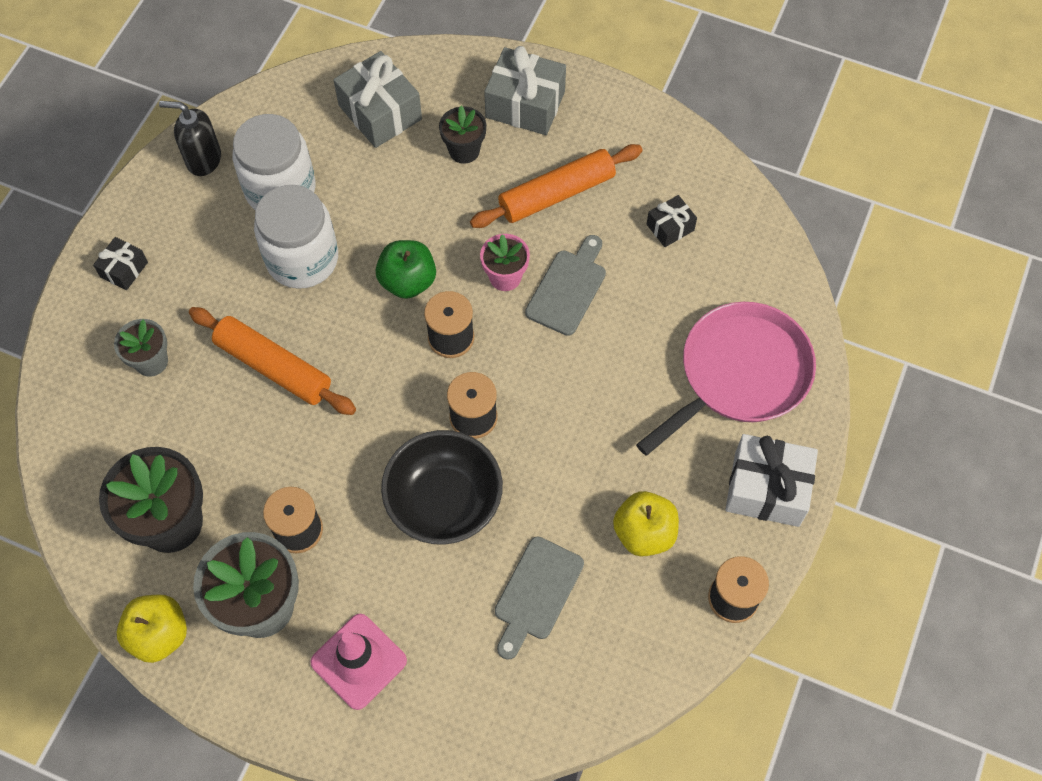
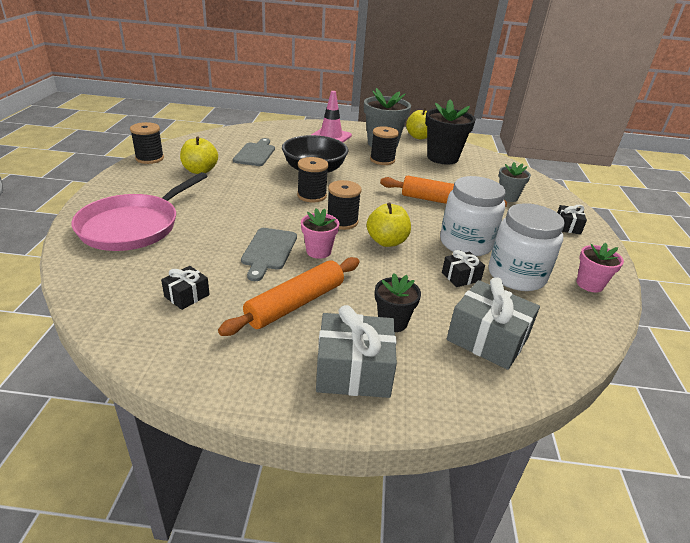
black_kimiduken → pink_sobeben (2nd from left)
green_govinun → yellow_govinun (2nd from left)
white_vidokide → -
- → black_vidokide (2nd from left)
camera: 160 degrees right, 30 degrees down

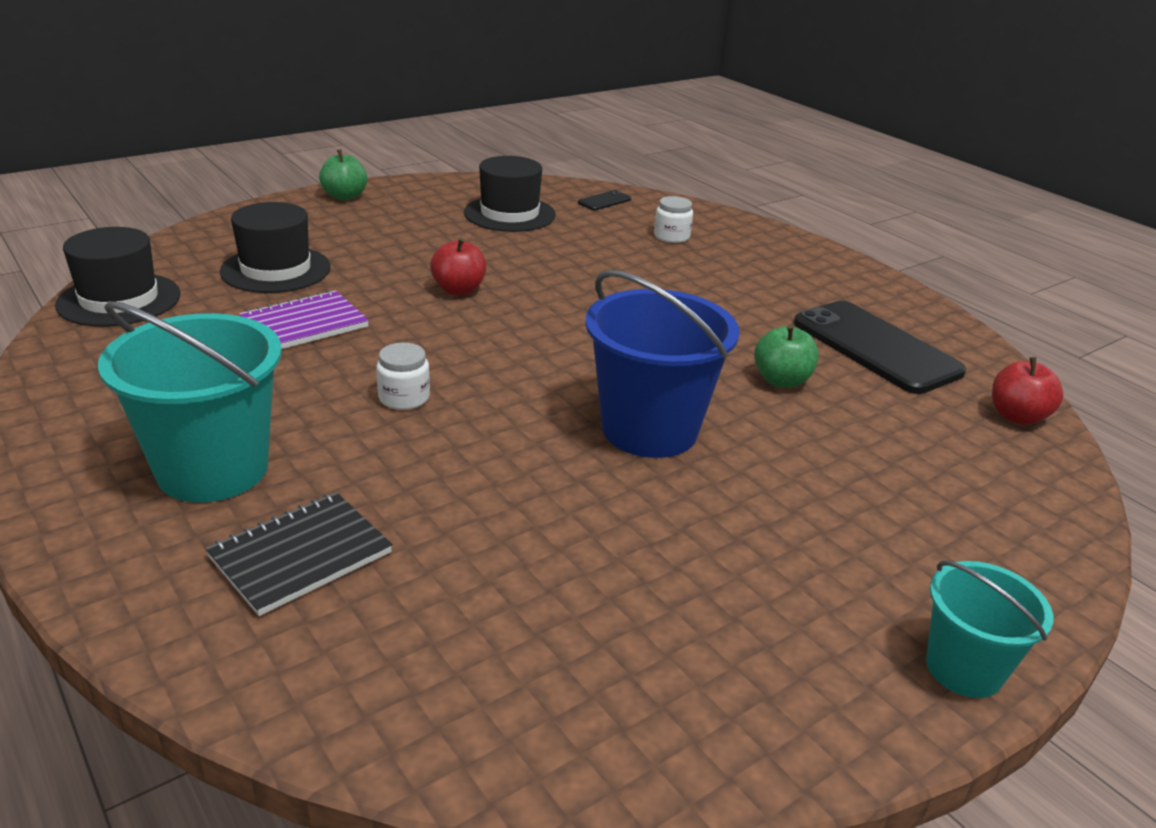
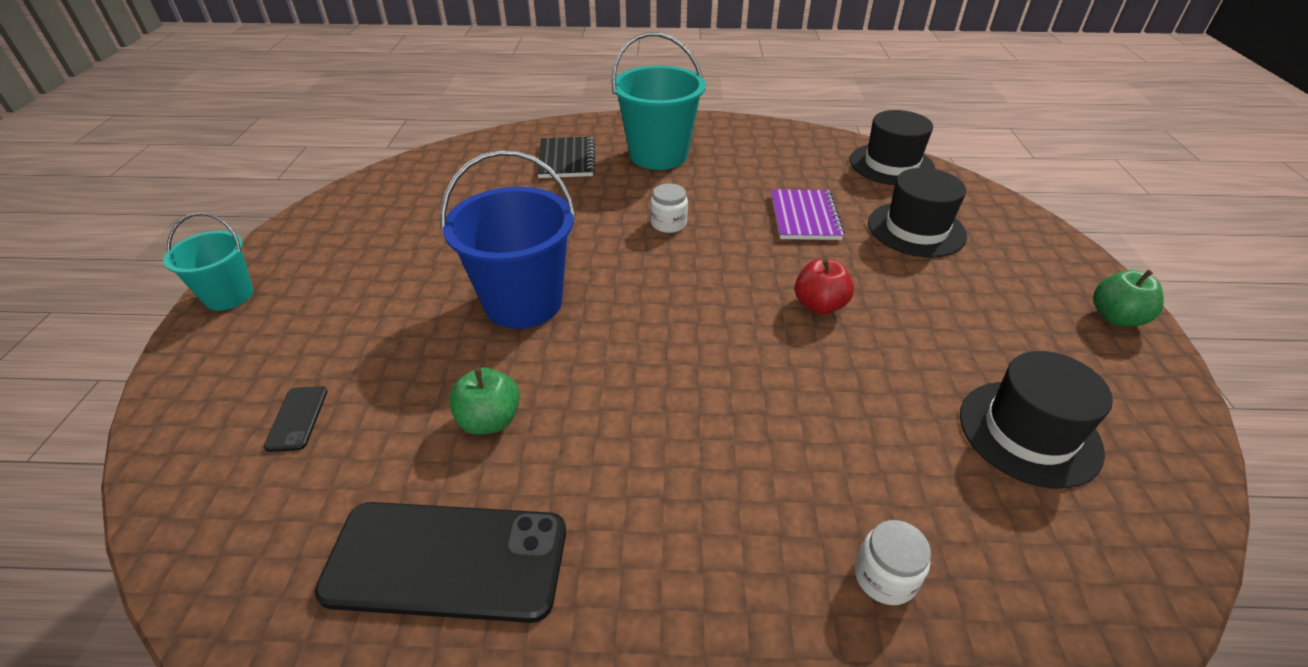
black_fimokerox (1st from left), move
red_govinun (2nd from left) → -
camera: 130 degrees right, 10 degrees up

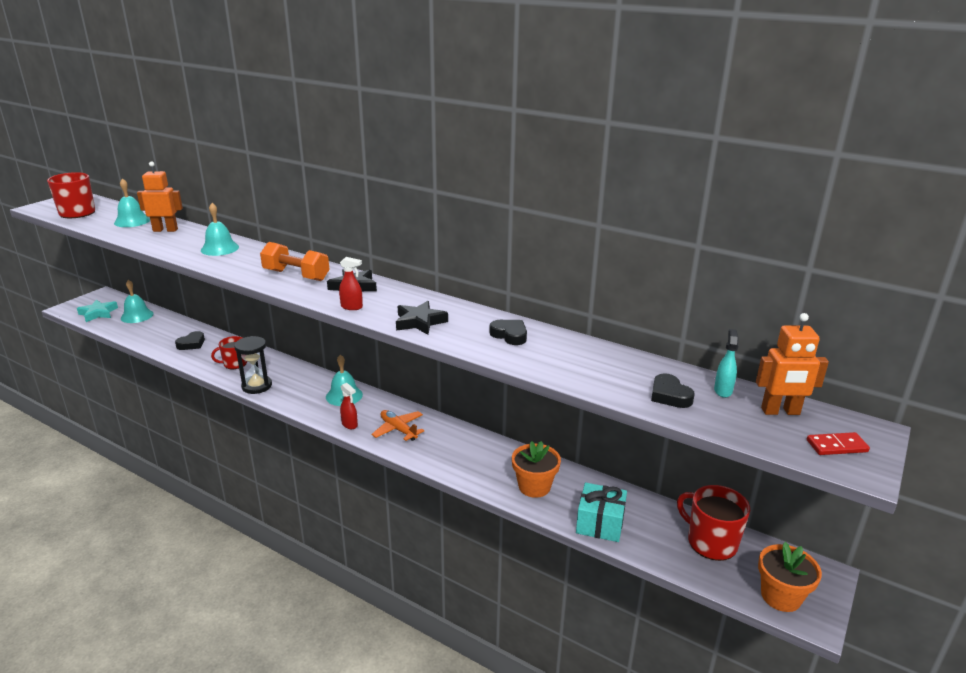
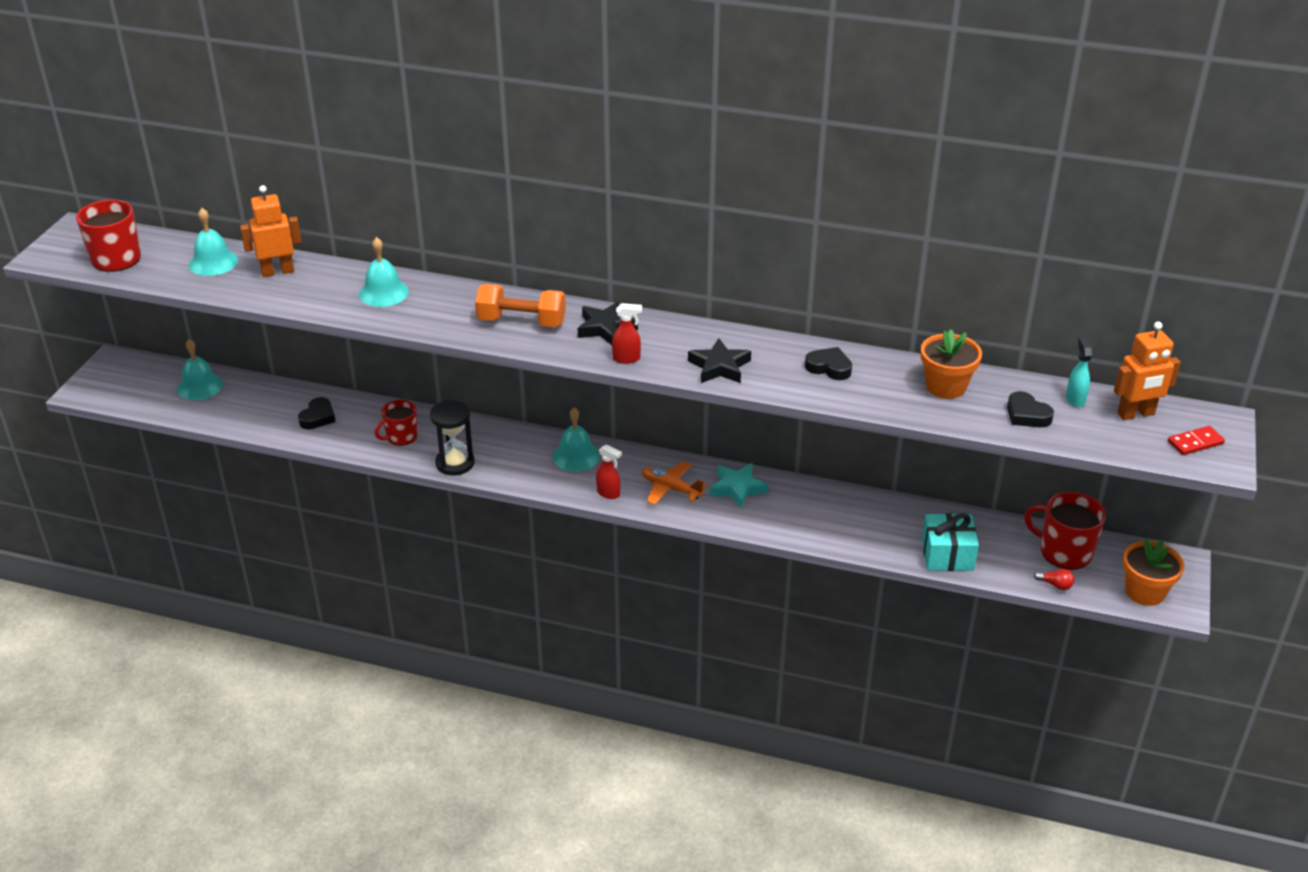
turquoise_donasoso, move
orange_sobeben (1st from left), move
- → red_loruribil
camera: 15 degrees left, 10 degrees up

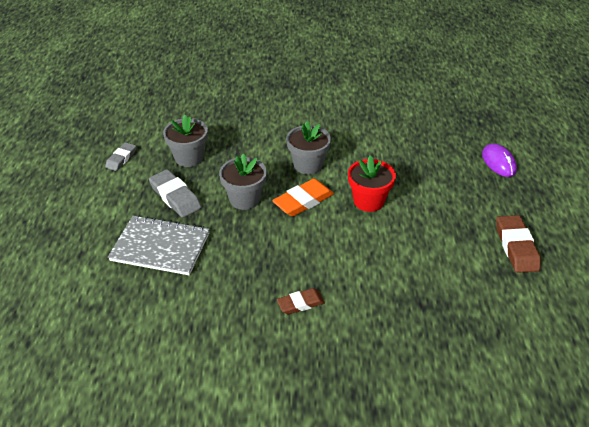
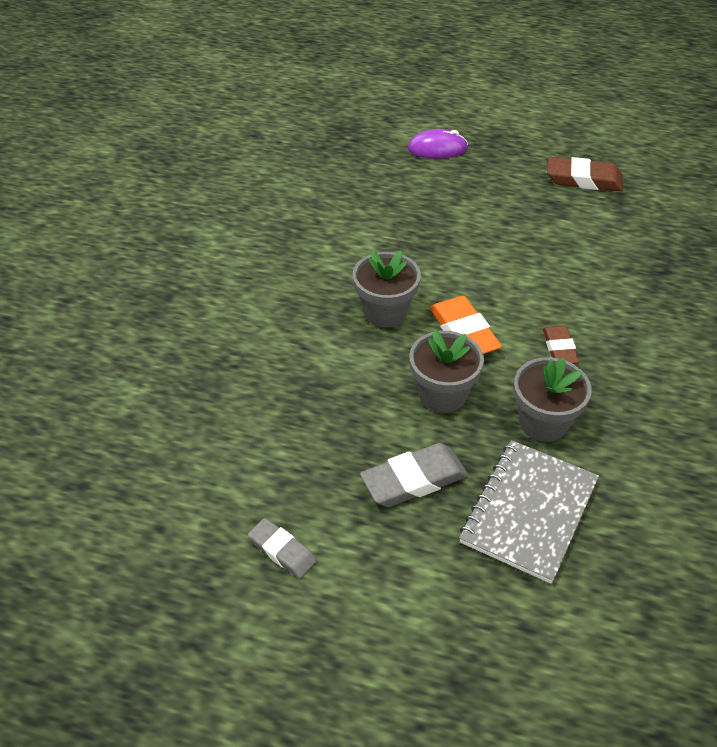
grey_sobeben (1st from left in the first image) → grey_sobeben (3rd from left), move
red_sobeben → -
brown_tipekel (1st from left), move
camera: 75 degrees left, 5 degrees up

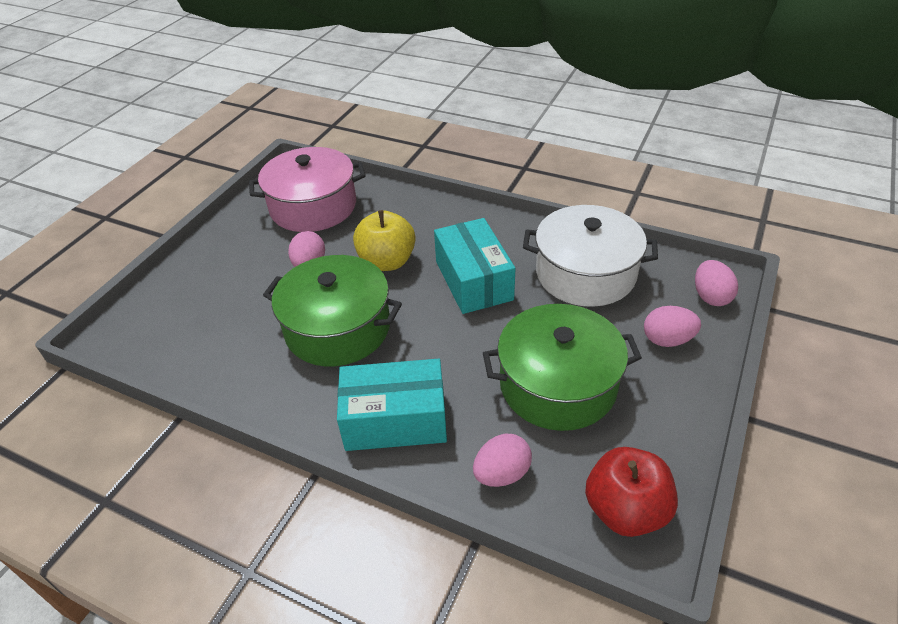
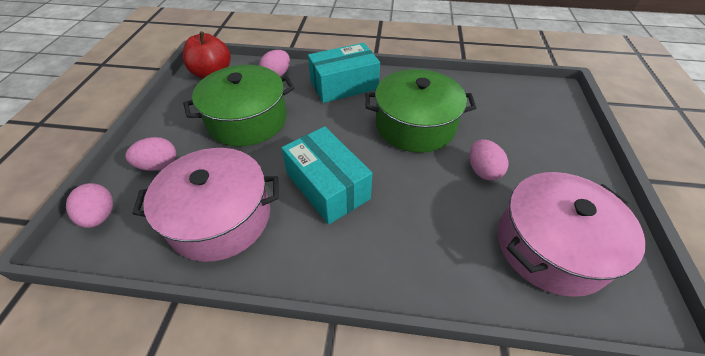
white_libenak → pink_libenak (1st from left)
yellow_govinun → -
camera: 160 degrees right, 5 degrees up

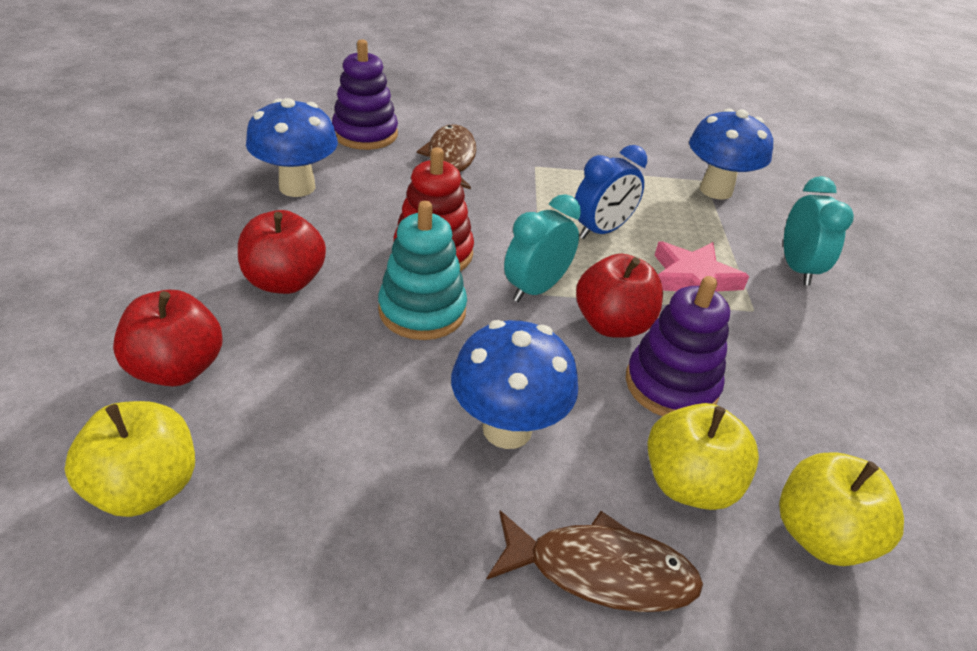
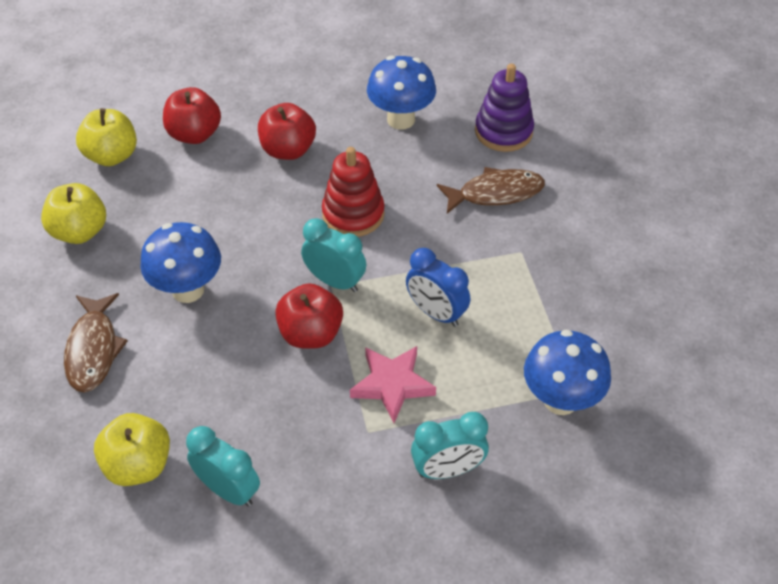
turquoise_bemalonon → -
purple_bemalonon (2nd from left) → -
yellow_govinun (2nd from left in the first image) → yellow_govinun (1st from left), move
- → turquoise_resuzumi (1st from left)
camera: 80 degrees right, 10 degrees up

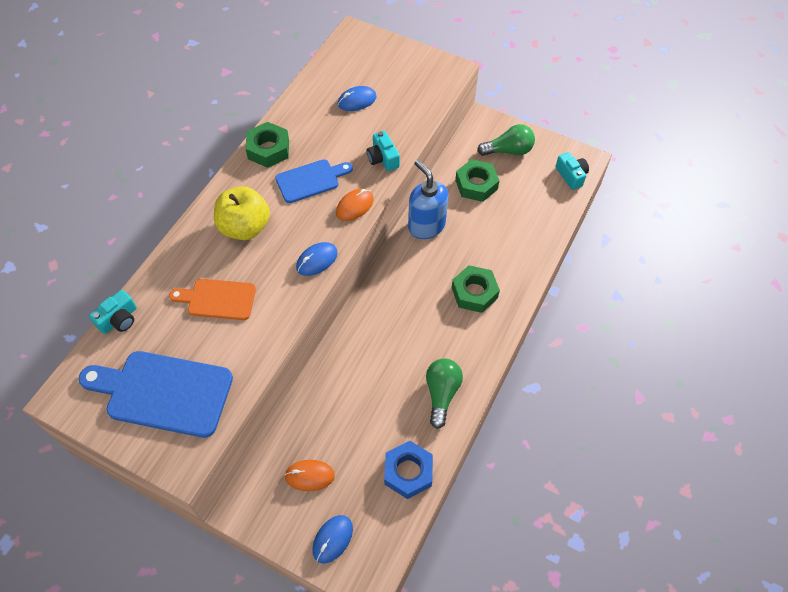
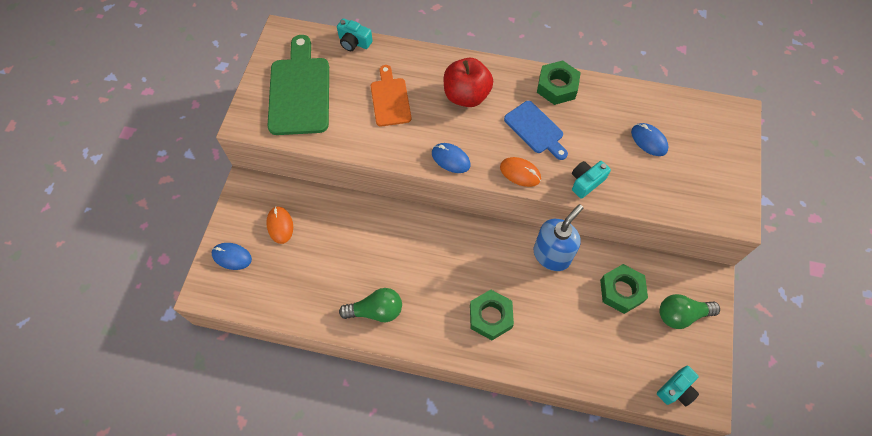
green_loruribil (2nd from left), 105 degrees clockwise
yellow_govinun → red_govinun
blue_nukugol (1st from left) → green_nukugol
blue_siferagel → -
camera: 75 degrees right, 5 degrees up

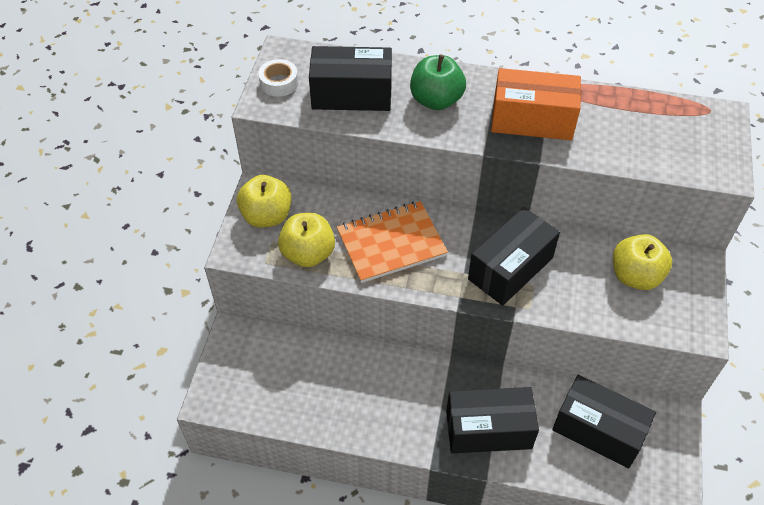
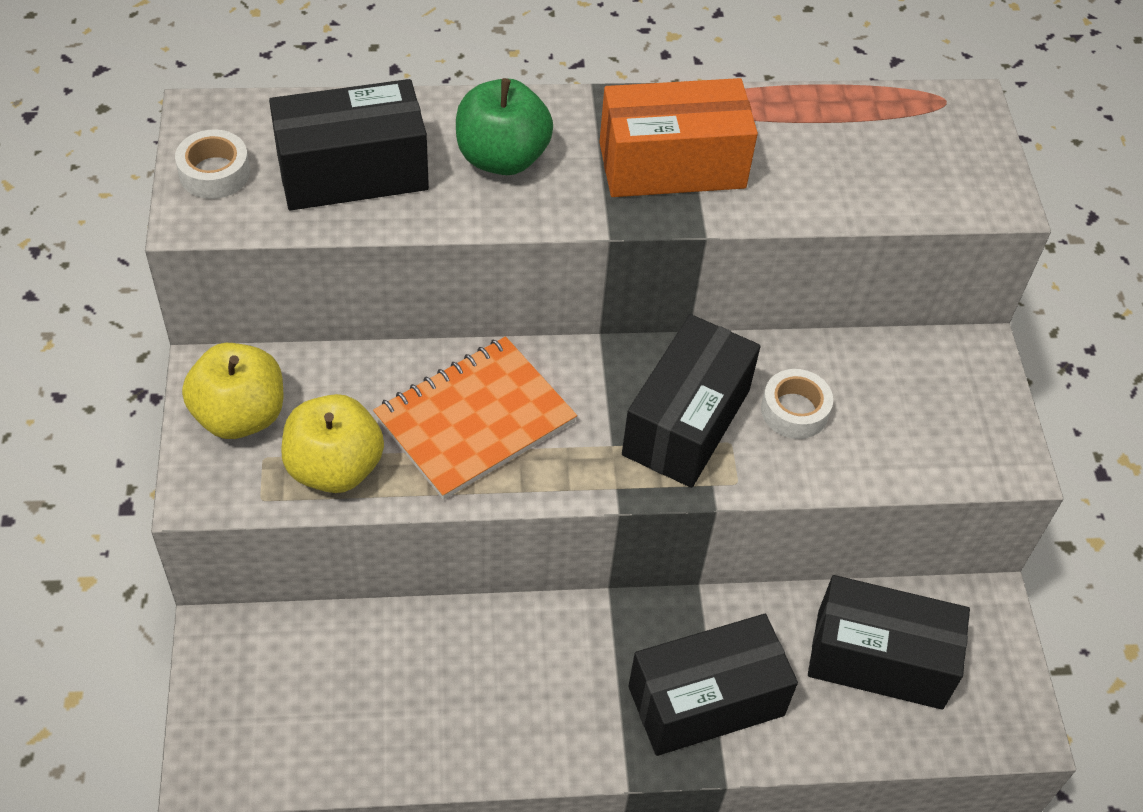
yellow_govinun (3rd from left) → -
- → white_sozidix (2nd from left)
camera: 20 degrees left, 0 degrees up

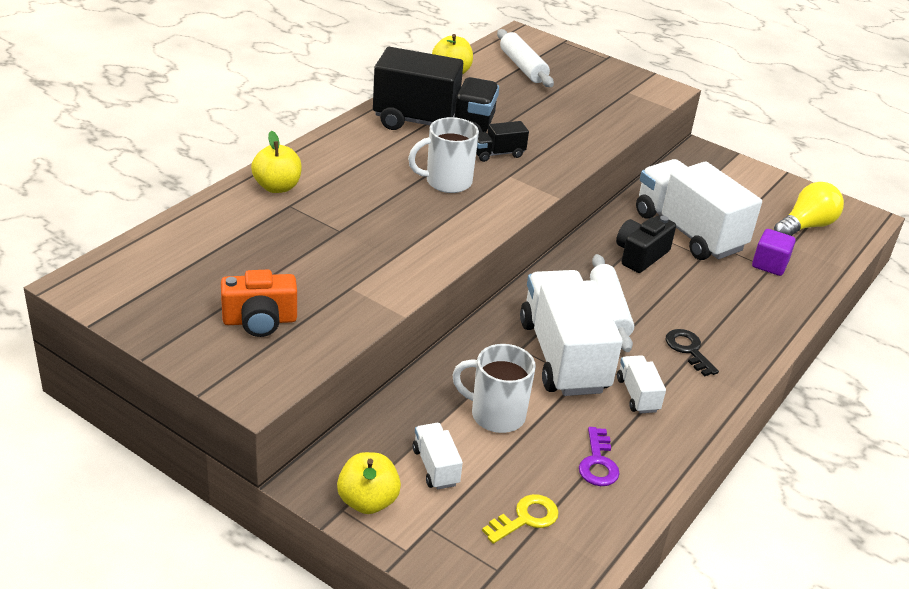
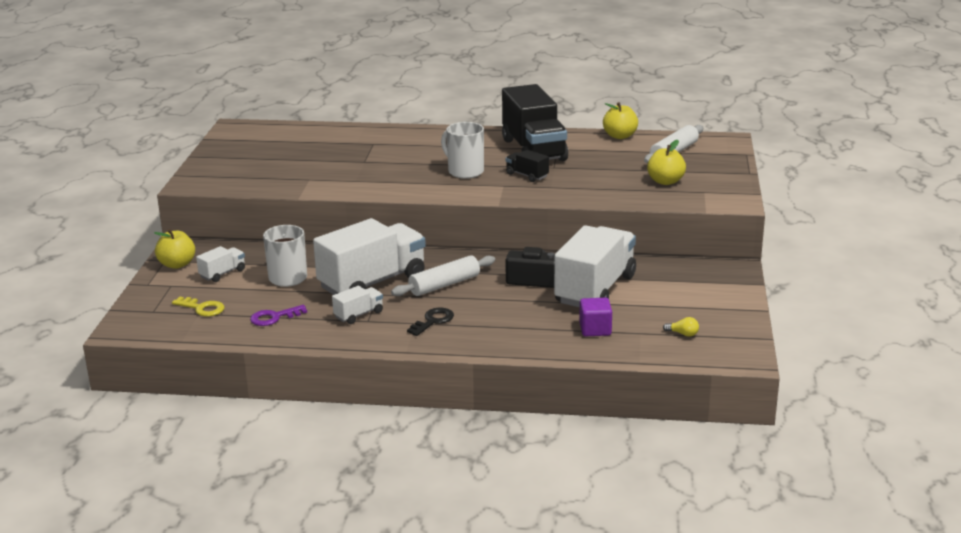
yellow_govinun (1st from left in the first image) → yellow_govinun (3rd from left), move
yellow_loruribil, x0.44
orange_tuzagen → -
camera: 65 degrees right, 10 degrees down

